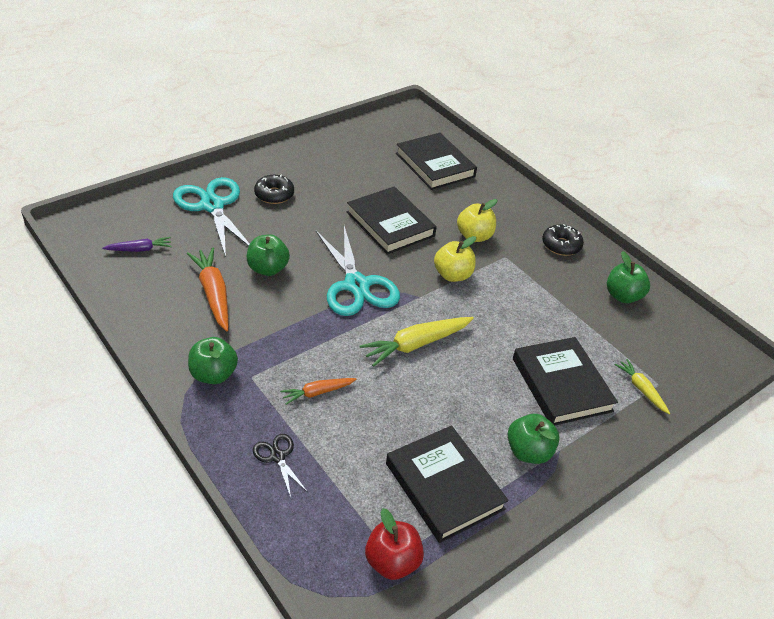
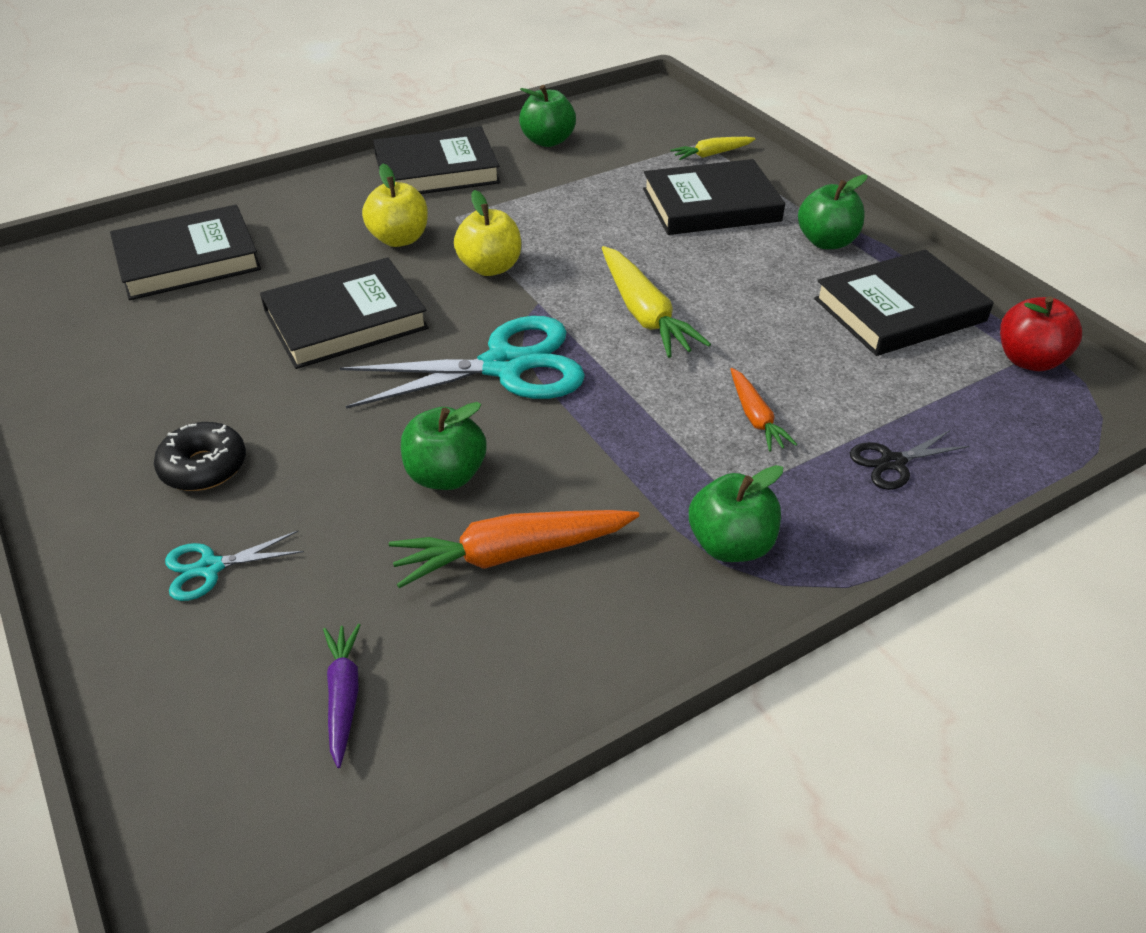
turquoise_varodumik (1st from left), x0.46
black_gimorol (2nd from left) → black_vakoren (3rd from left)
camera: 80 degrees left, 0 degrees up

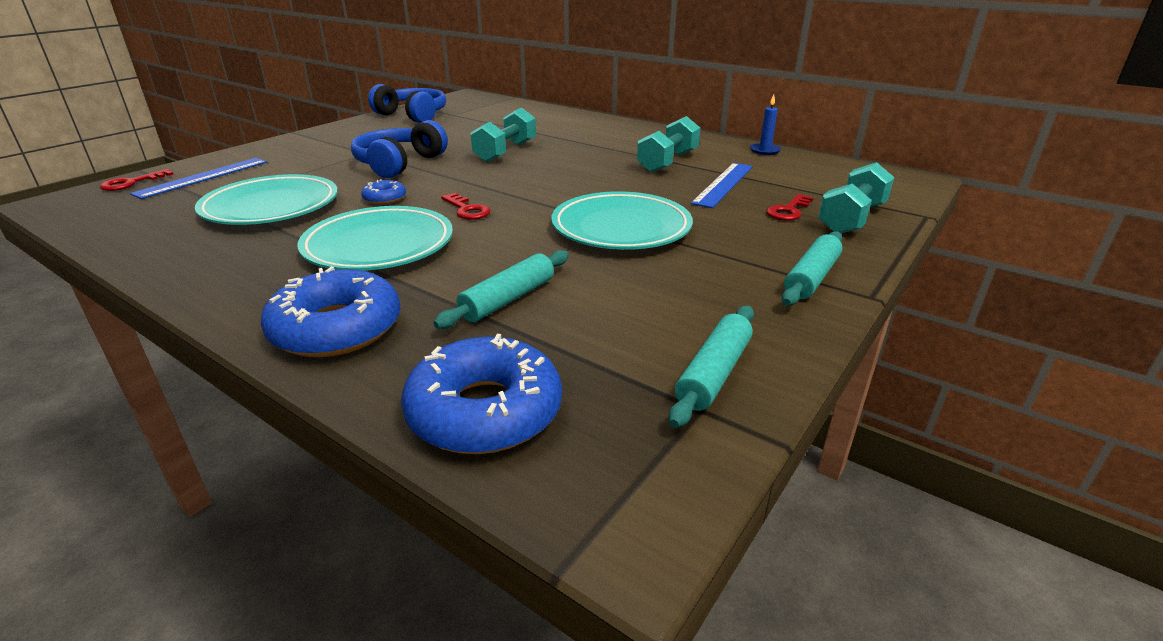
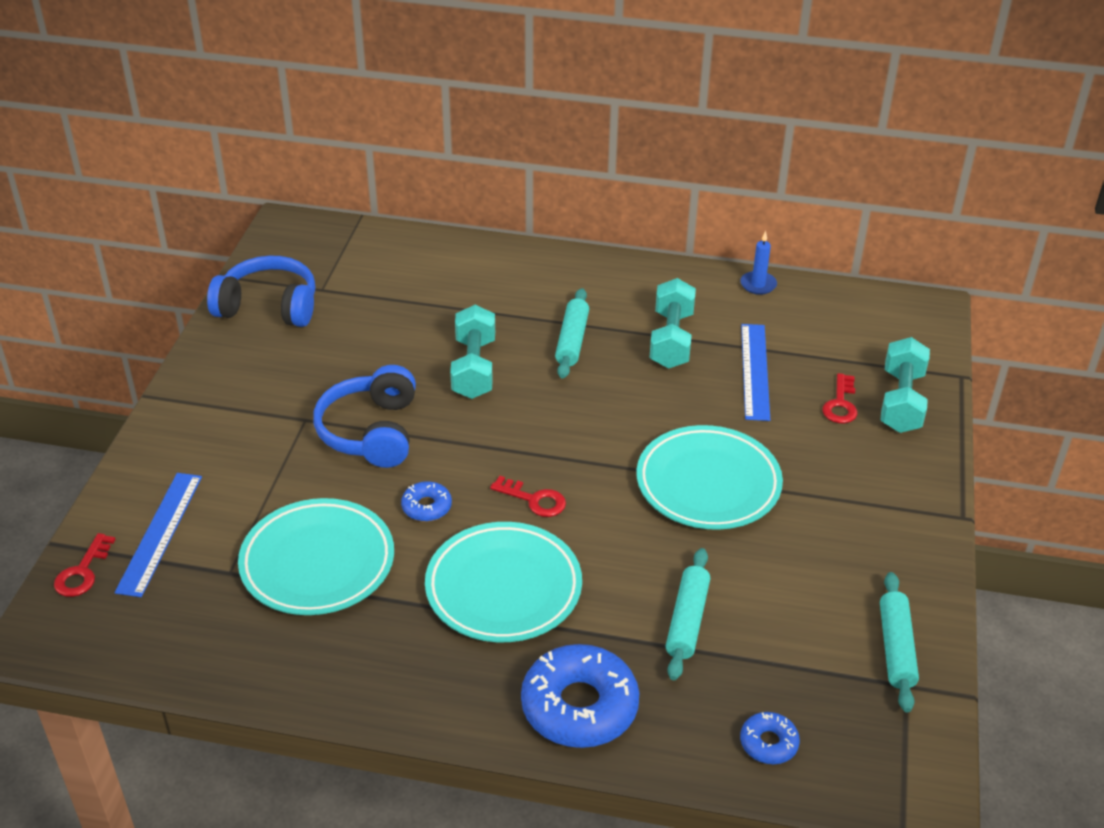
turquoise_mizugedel (3rd from left in the first image) → turquoise_mizugedel (1st from left), move
blue_gimorol (3rd from left), x0.49
camera: 25 degrees left, 10 degrees up

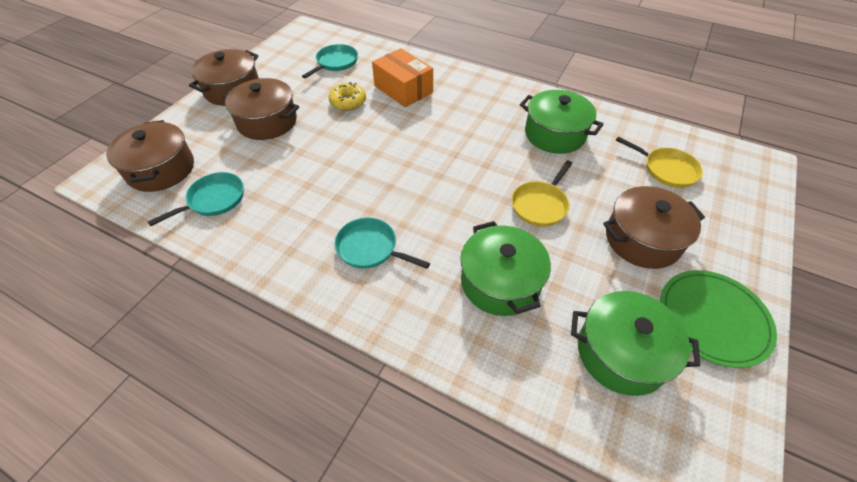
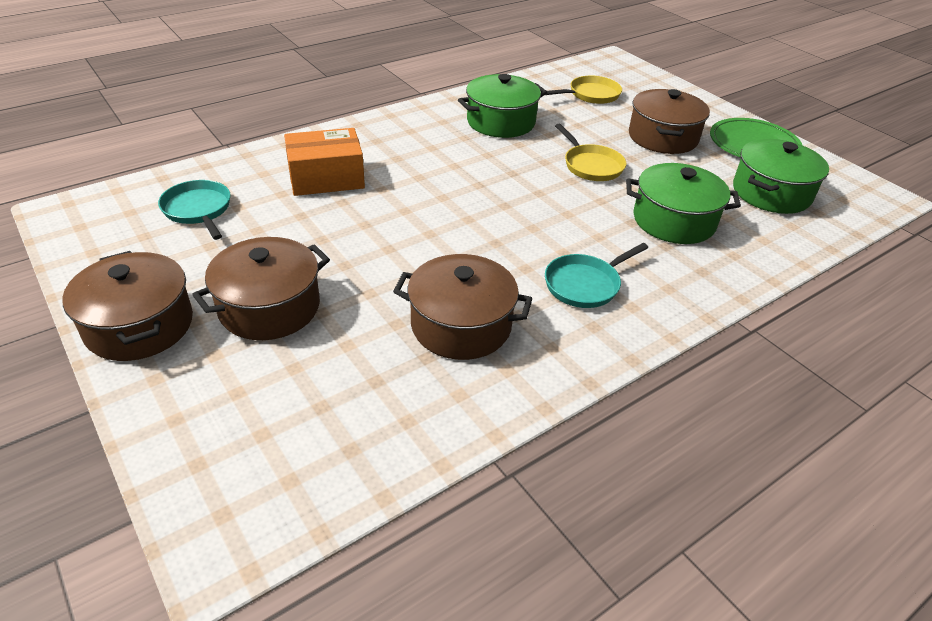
yellow_gimorol → -
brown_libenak (1st from left in the first image) → brown_libenak (3rd from left), move
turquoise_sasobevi (1st from left) → -
camera: 65 degrees left, 10 degrees down

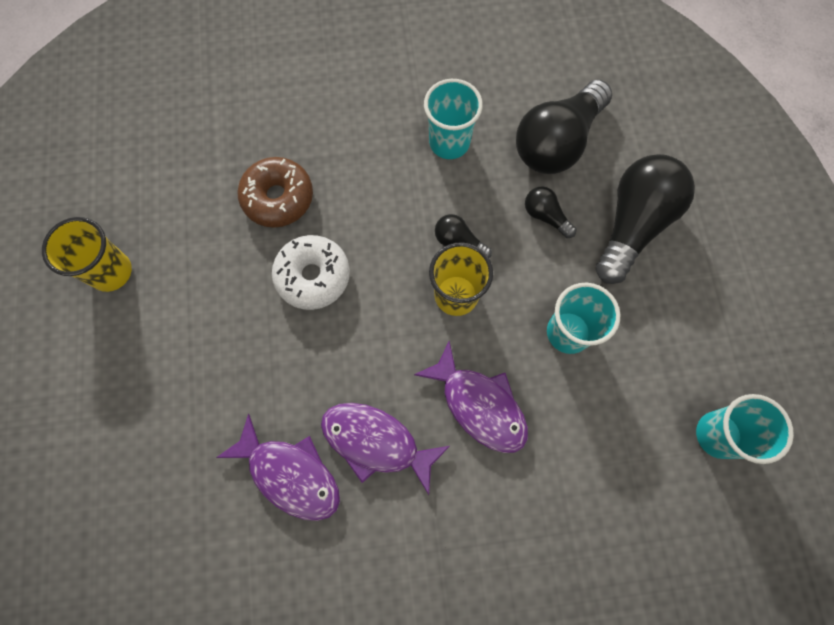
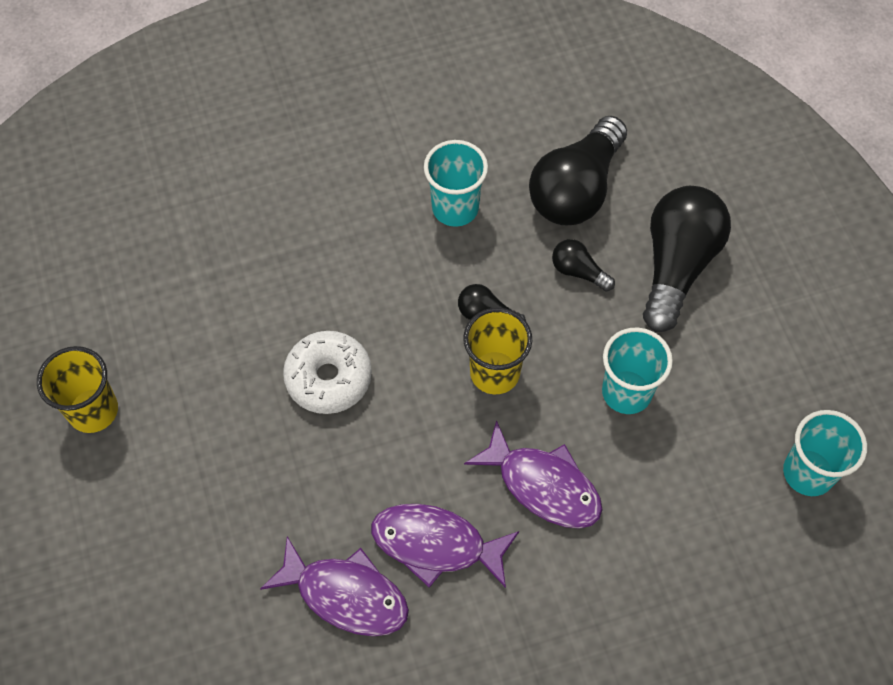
brown_gimorol → -
camera: 10 degrees left, 10 degrees down

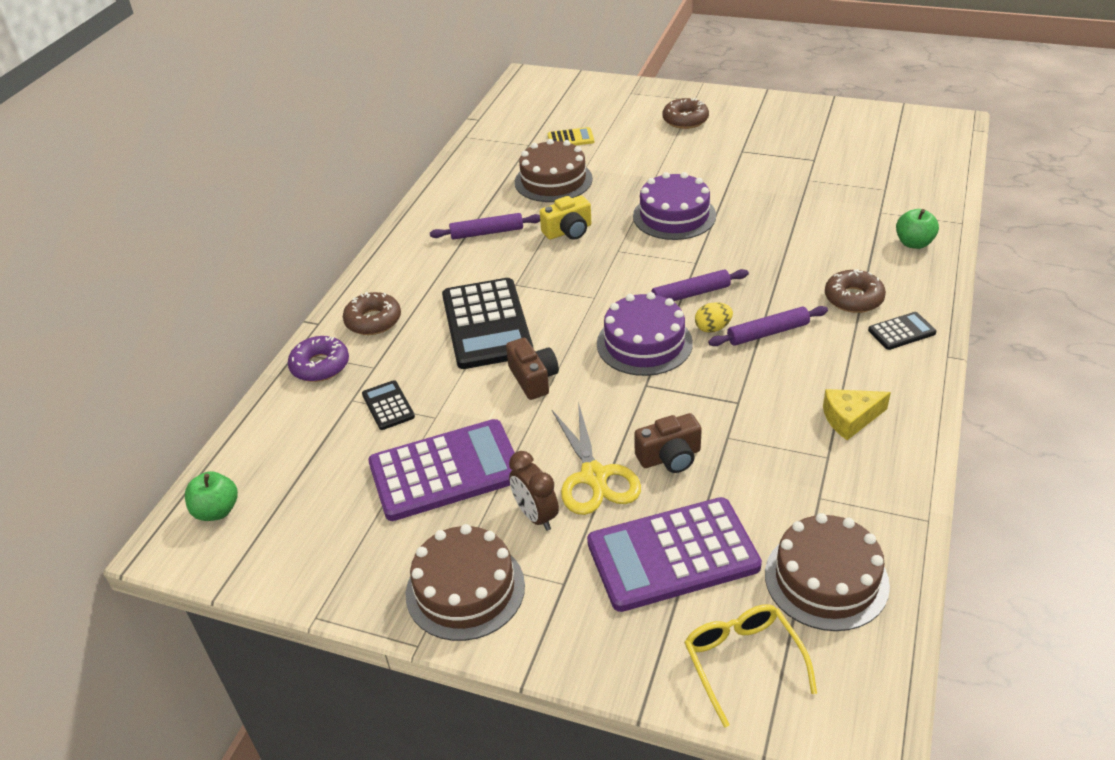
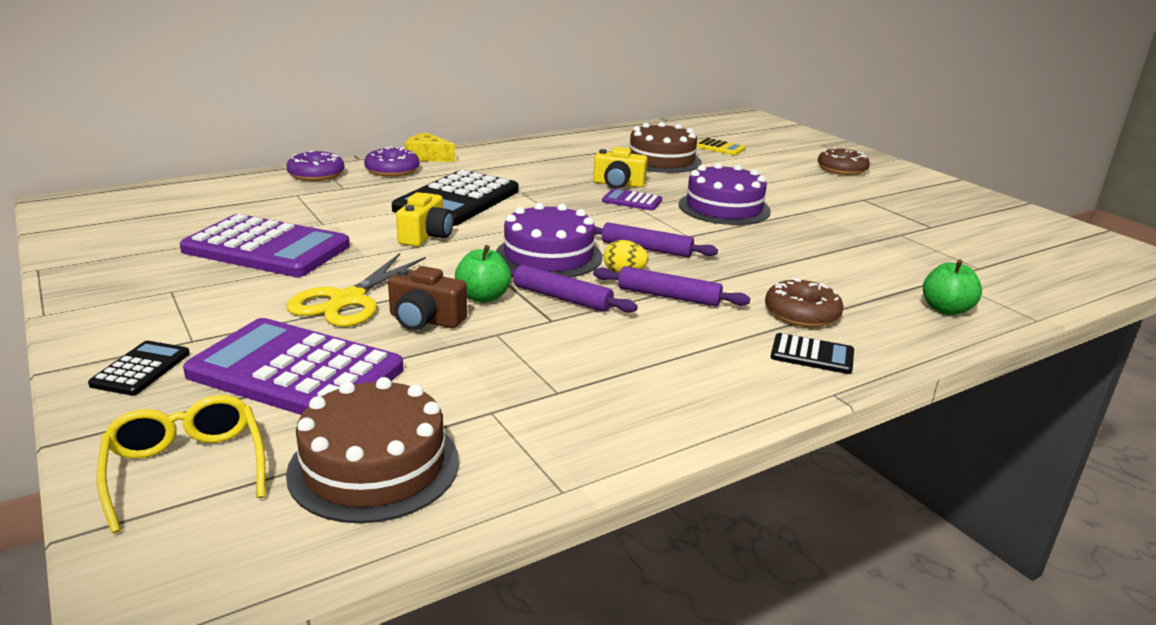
purple_mizugedel (1st from left), move
brown_gimorol (1st from left) → purple_gimorol (2nd from left)
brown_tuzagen (1st from left) → yellow_tuzagen (1st from left)
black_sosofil (1st from left), move
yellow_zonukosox, move
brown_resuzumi → -
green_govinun (1st from left), move
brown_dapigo (1st from left) → -
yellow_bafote, 45 degrees counterclockwise
- → purple_sosofil (3rd from left)
camera: 35 degrees right, 15 degrees down

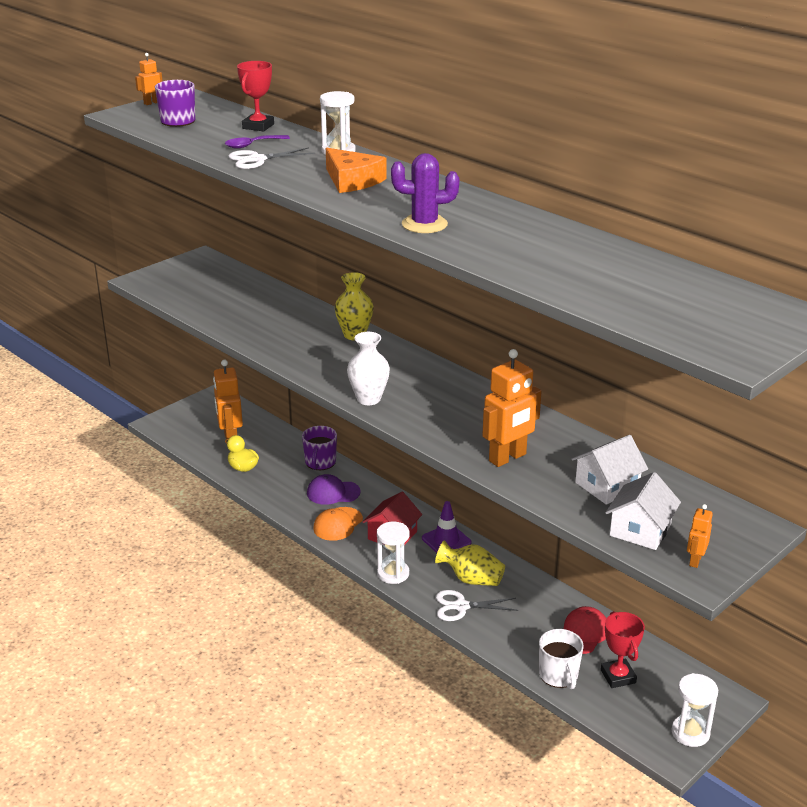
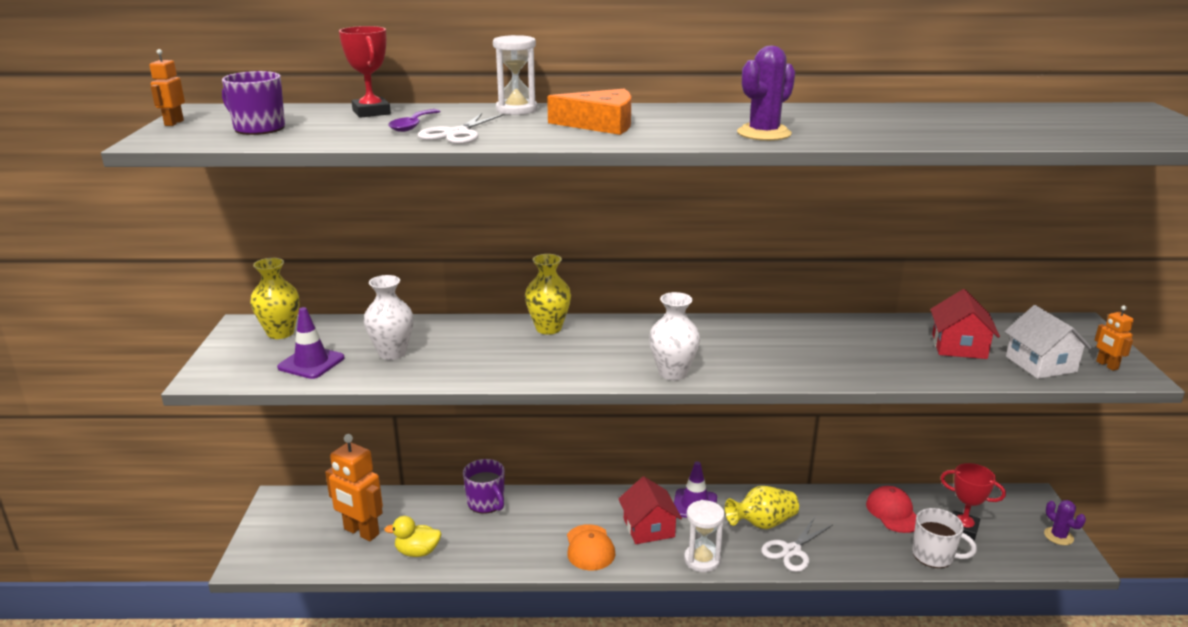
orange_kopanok (3rd from left) → -
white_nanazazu (1st from left) → red_nanazazu (2nd from left)
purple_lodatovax → -
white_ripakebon (3rd from left) → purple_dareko (2nd from left)
- → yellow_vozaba (1st from left)
- → white_vozaba (1st from left)
- → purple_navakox (1st from left)
camera: 45 degrees left, 5 degrees down

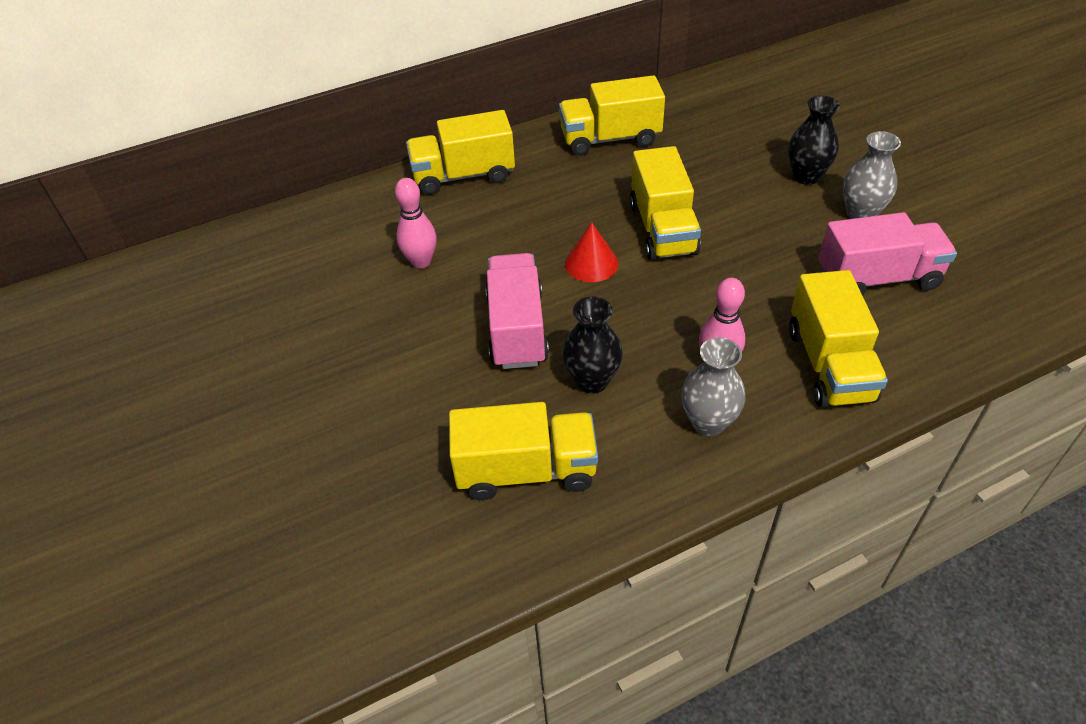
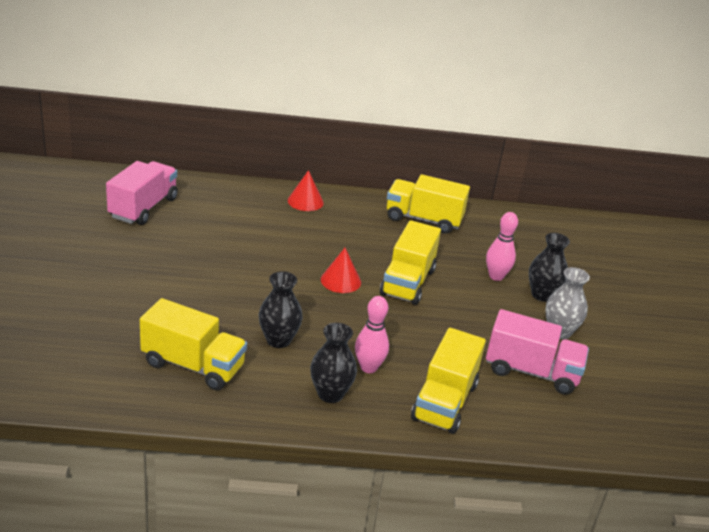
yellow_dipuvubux (1st from left) → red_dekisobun (1st from left)
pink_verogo (1st from left in the first image) → pink_verogo (2nd from left), move
pink_dipuvubux (1st from left), move
grey_vozaba (1st from left) → black_vozaba (2nd from left)
camera: 20 degrees right, 15 degrees down

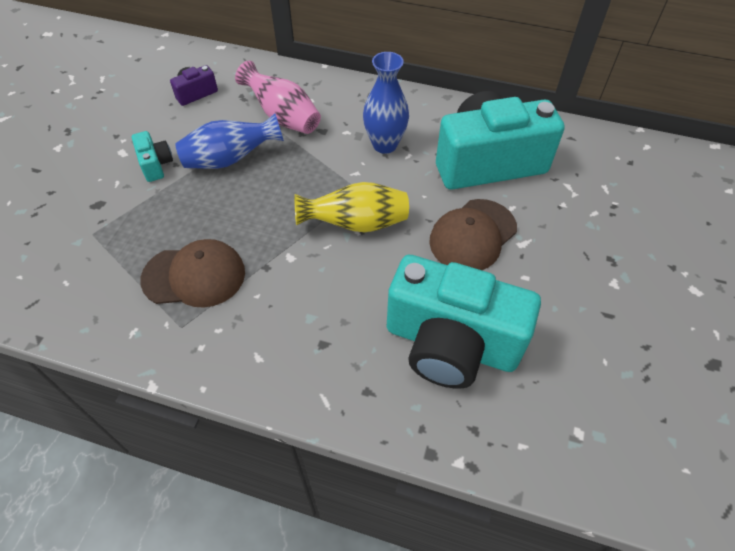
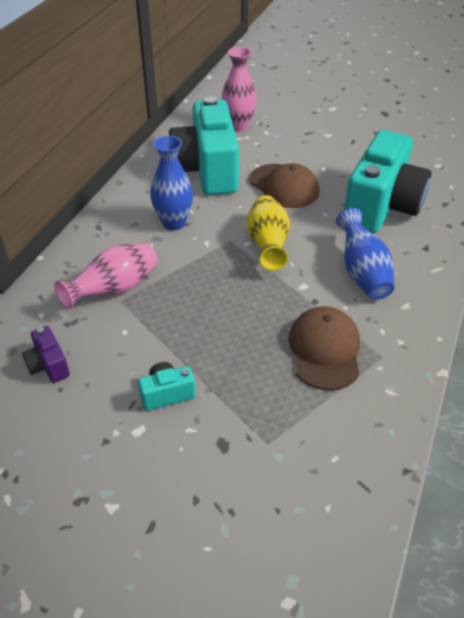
blue_vozaba (1st from left in the first image) → blue_vozaba (2nd from left), move
- → pink_vozaba (2nd from left)
camera: 85 degrees left, 10 degrees down

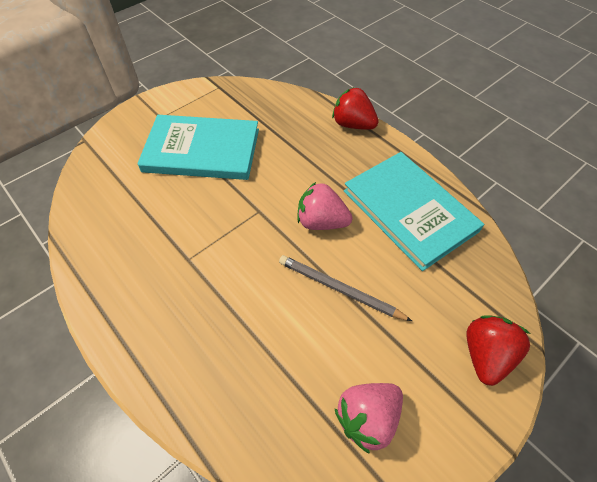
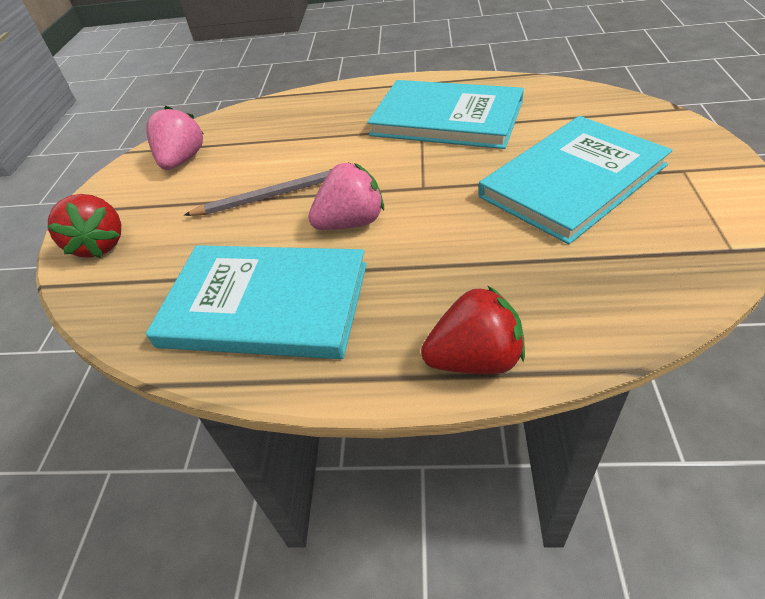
- → turquoise_vakoren (2nd from left)
camera: 140 degrees right, 10 degrees down

